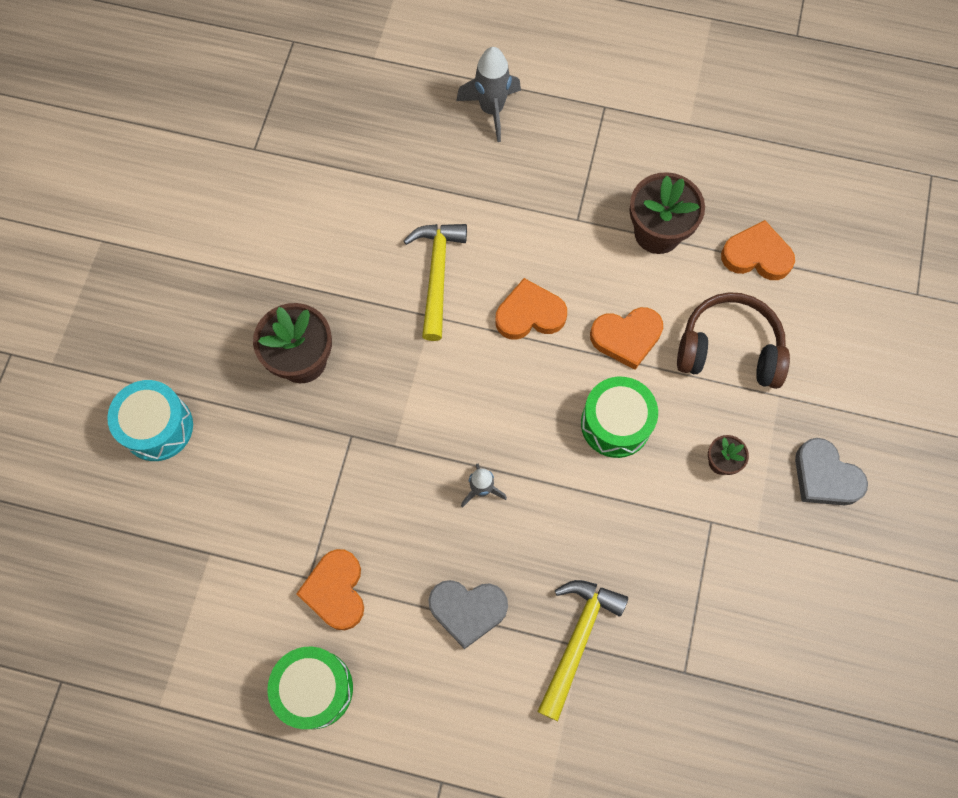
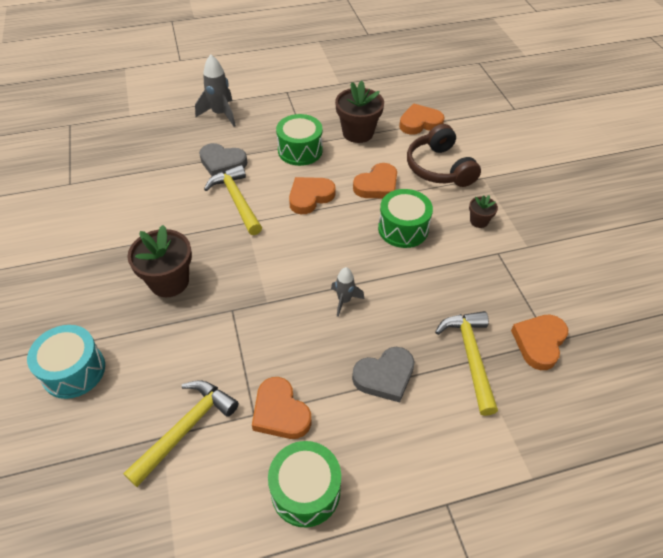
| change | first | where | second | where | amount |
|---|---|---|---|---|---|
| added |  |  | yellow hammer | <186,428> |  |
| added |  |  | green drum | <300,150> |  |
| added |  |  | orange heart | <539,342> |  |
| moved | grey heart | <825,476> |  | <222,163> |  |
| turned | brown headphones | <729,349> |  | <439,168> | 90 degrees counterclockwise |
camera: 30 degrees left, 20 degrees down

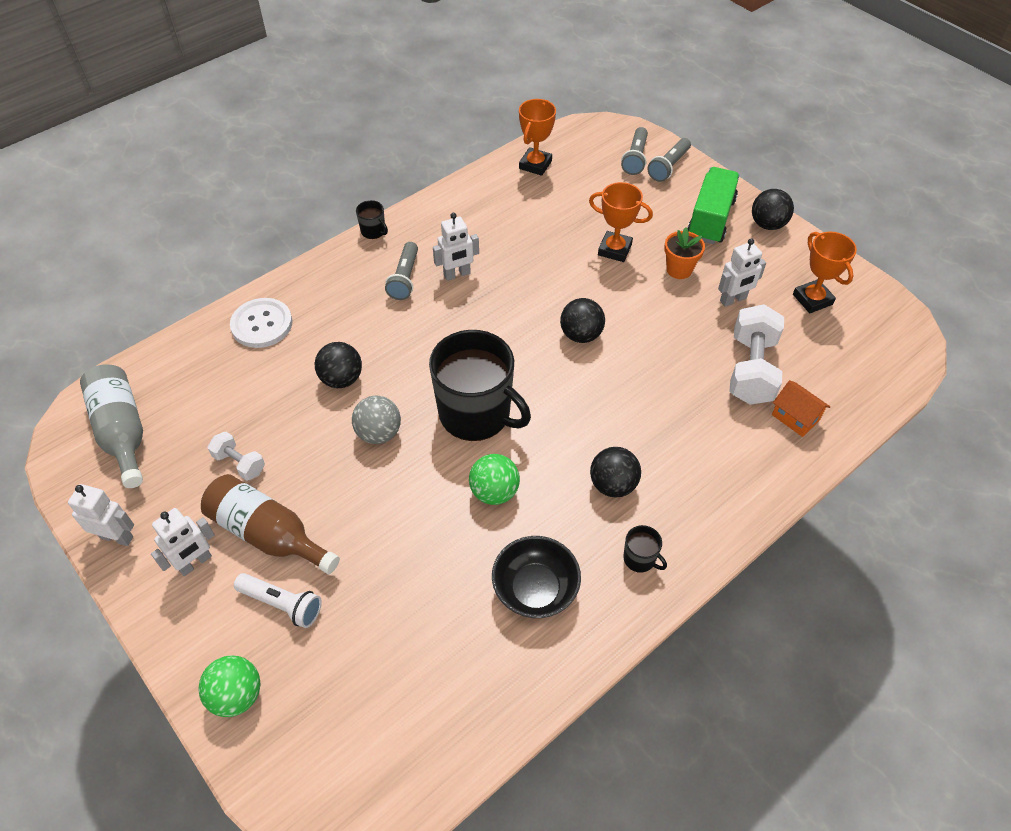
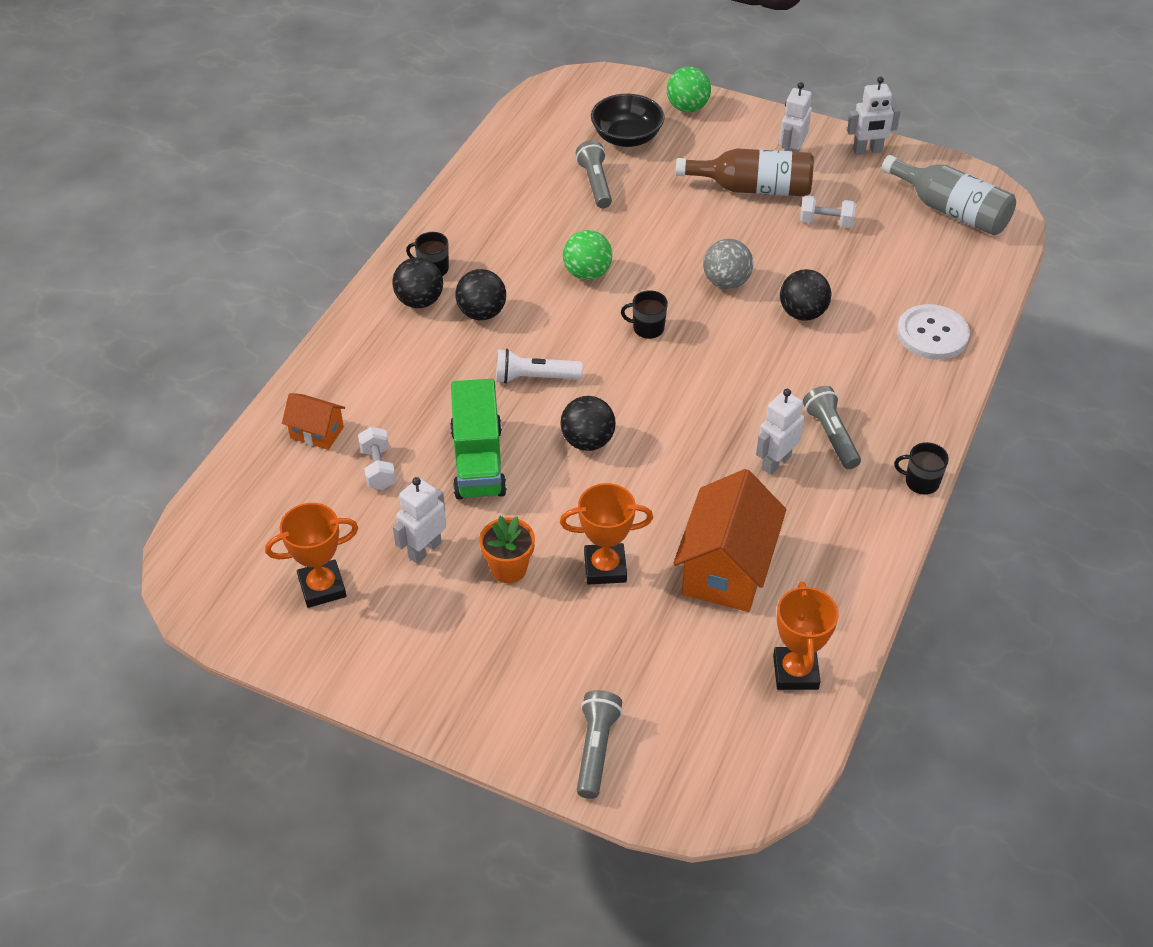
| change | first | where | second | where | amount |
|---|---|---|---|---|---|
| added |  |  | orange house | <726,569> |  |
| moved | white flashlight | <282,604> |  | <534,378> |  |
| moved | black bowl | <535,589> |  | <626,137> |  |
| moved | grey flashlight | <635,158> |  | <595,184> |  |
| moved | green truck | <710,219> |  | <478,461> |  |
| moved | black ball | <767,224> |  | <419,301> |  |
| turned | orange trophy | <812,299> |  | <322,587> | 60 degrees counterclockwise |
| resized | black mug | <476,413> |  | <647,328> | x0.40 |
| resized | white dumbbell | <751,369> |  | <378,468> | x0.53 |
camera: 155 degrees right, 5 degrees down

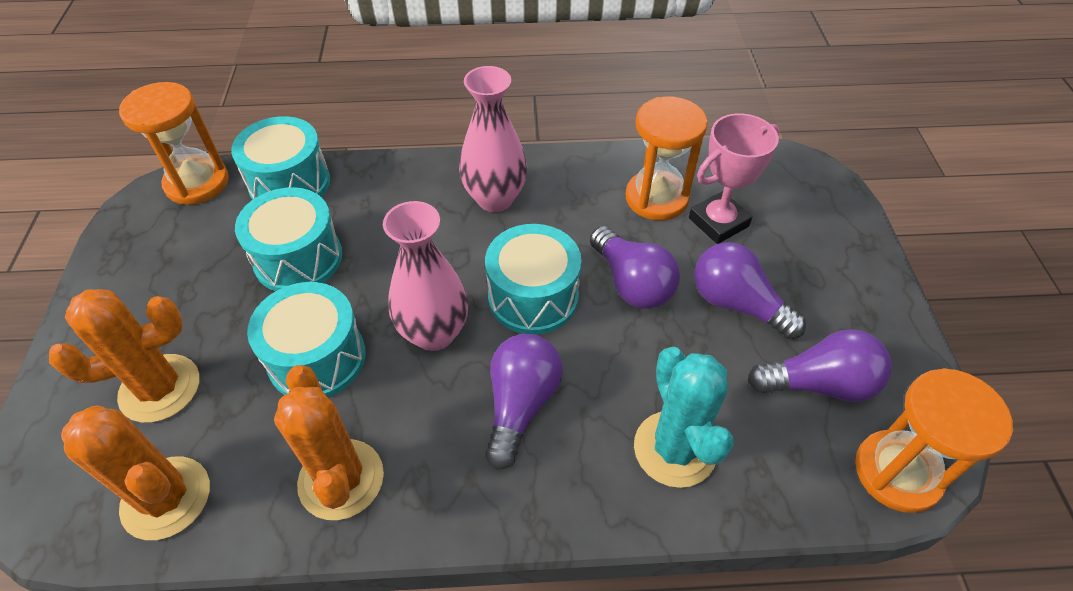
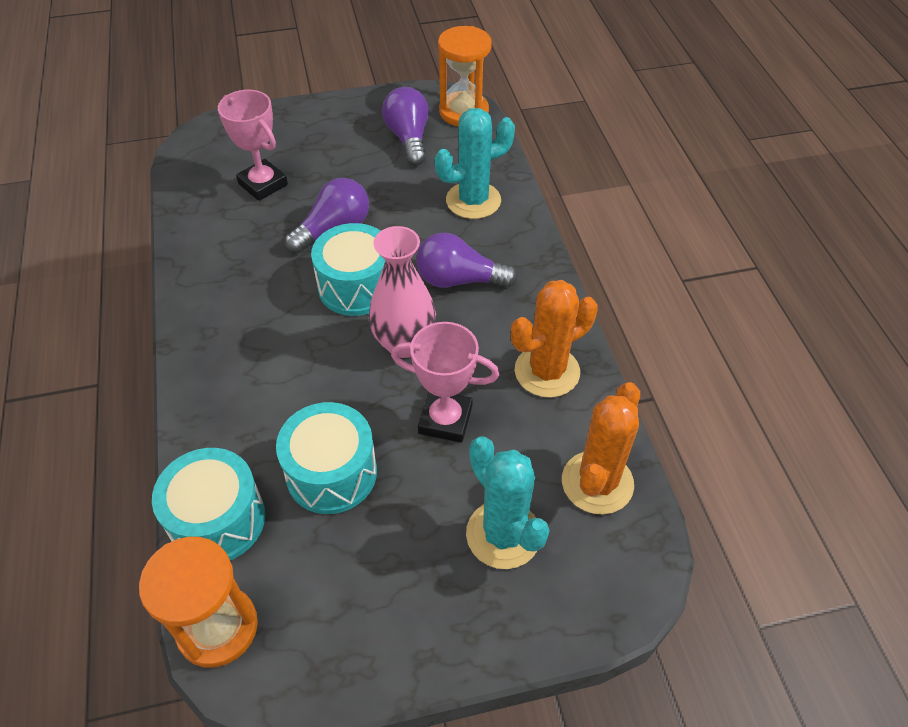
| change | first | where | second | where | amount |
|---|---|---|---|---|---|
| removed | pink vase | <495,199> |  |  |  |
| removed | orange hourglass | <656,198> |  |  |  |
| removed | purple light bulb | <736,304> |  |  |  |
| replaced | turquoise drum | <317,358> | pink trophy | <445,420> |  |
| recoloured | orange cactus | <160,388> | turquoise cactus | <503,534> |  |
camera: 100 degrees left, 0 degrees up

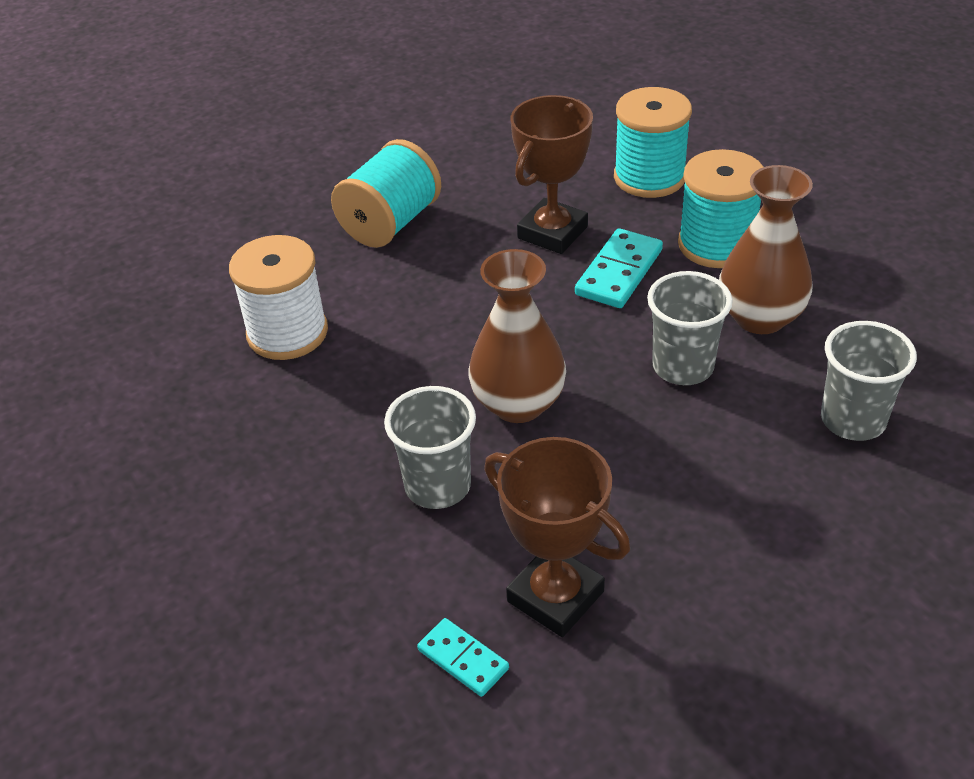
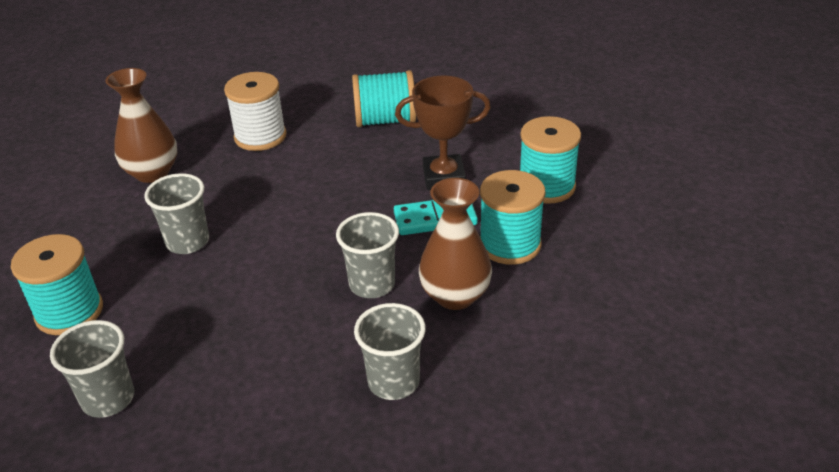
| change | first | where | second | where | amount |
|---|---|---|---|---|---|
| removed | brown trophy | <555,596> |  |  |  |
| added |  |  | grey cup | <108,399> |  |
| moved | brown vase | <518,404> |  | <152,173> |  |
| replaced | turquoise domino | <463,659> | turquoise spool | <69,312> |  |
camera: 50 degrees right, 5 degrees down

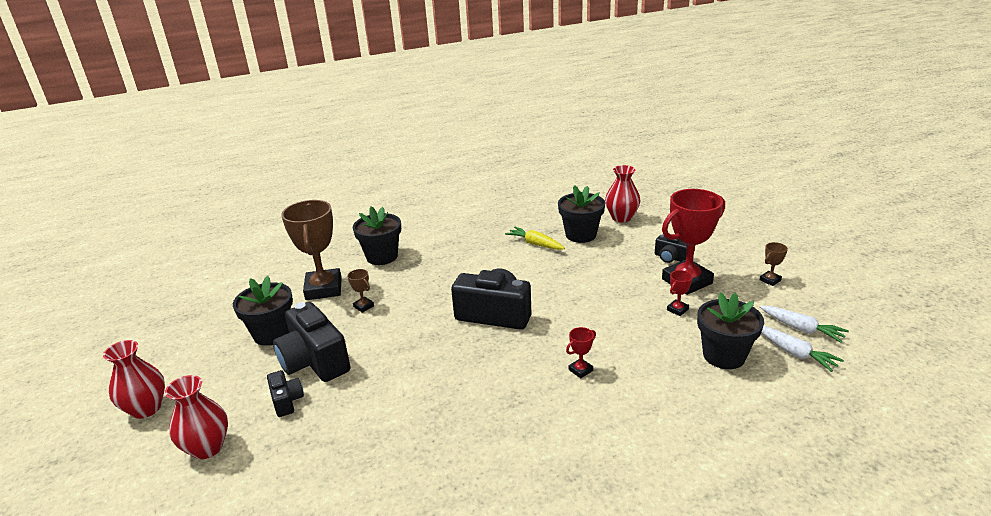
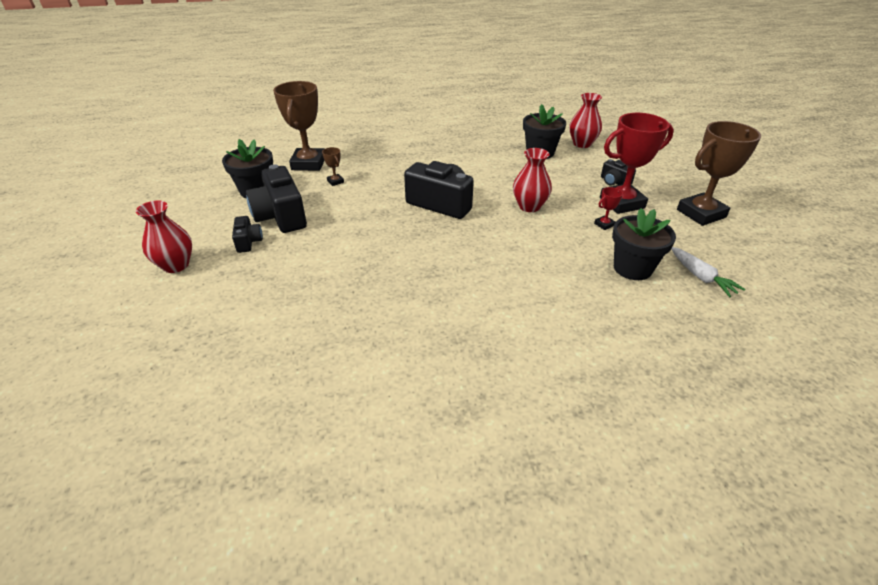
| change | first | where | second | where | amount |
|---|---|---|---|---|---|
| removed | black flower pot | <382,256> |  |  |  |
| removed | yellow carrot | <535,244> |  |  |  |
| removed | red trophy | <580,370> |  |  |  |
| removed | white carrot | <801,329> |  |  |  |
| moved | red vase | <146,408> |  | <529,206> |  |
| resized | brown trophy | <770,280> |  | <701,213> | x2.39 |
camera: 10 degrees right, 10 degrees up

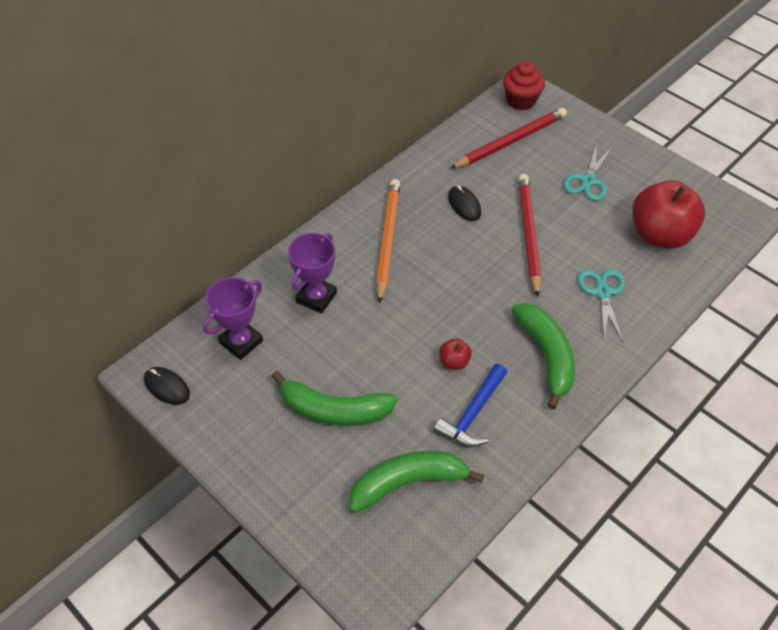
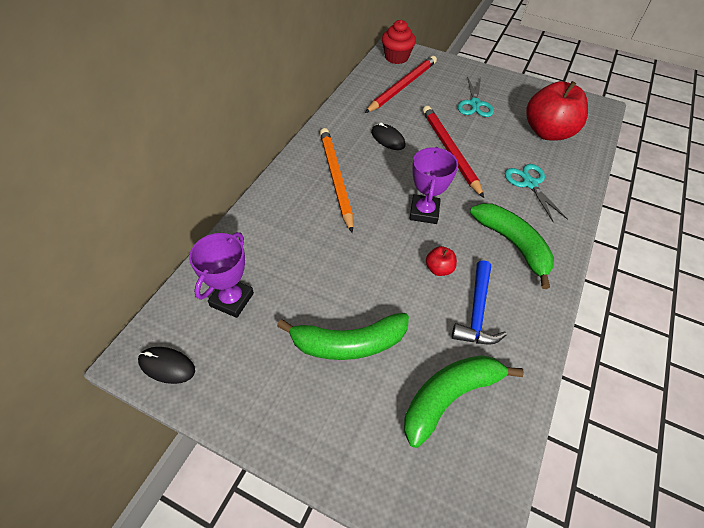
| change | first | where | second | where | amount |
|---|---|---|---|---|---|
| moved | purple trophy | <316,297> |  | <424,212> |  |
camera: 20 degrees left, 0 degrees up

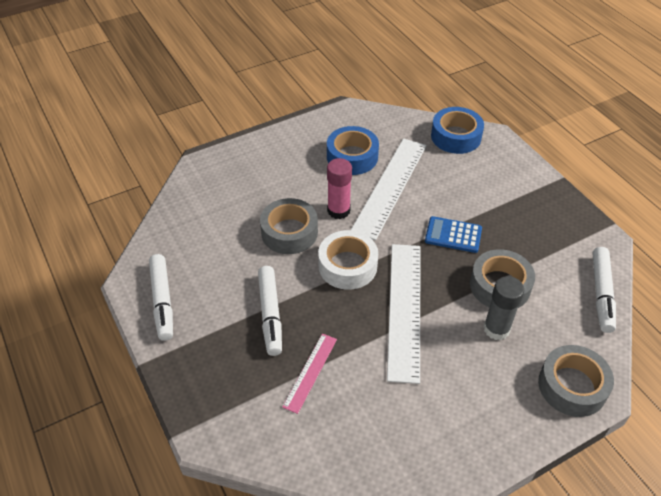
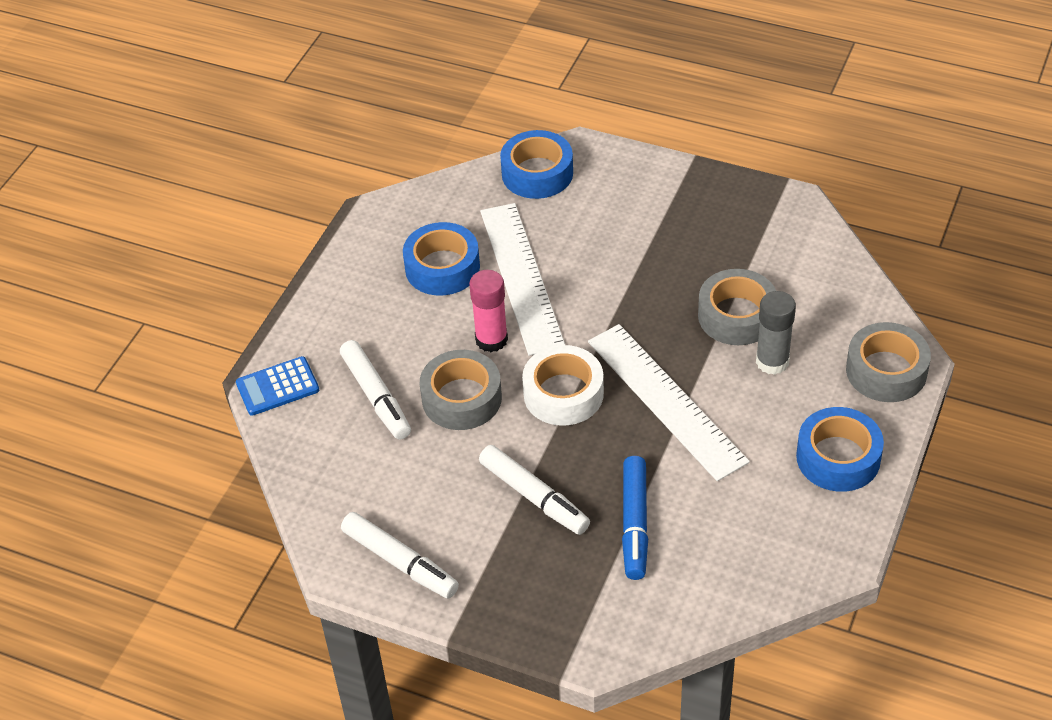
| change | first | where | second | where | amount |
|---|---|---|---|---|---|
| added |  |  | blue tape | <838,458> |  |
| moved | blue calculator | <453,235> |  | <277,387> |  |
| moved | white marker | <601,293> |  | <376,396> |  |
| replaced | pink ruler | <310,372> | blue marker | <635,524> |  |
camera: 35 degrees left, 0 degrees up

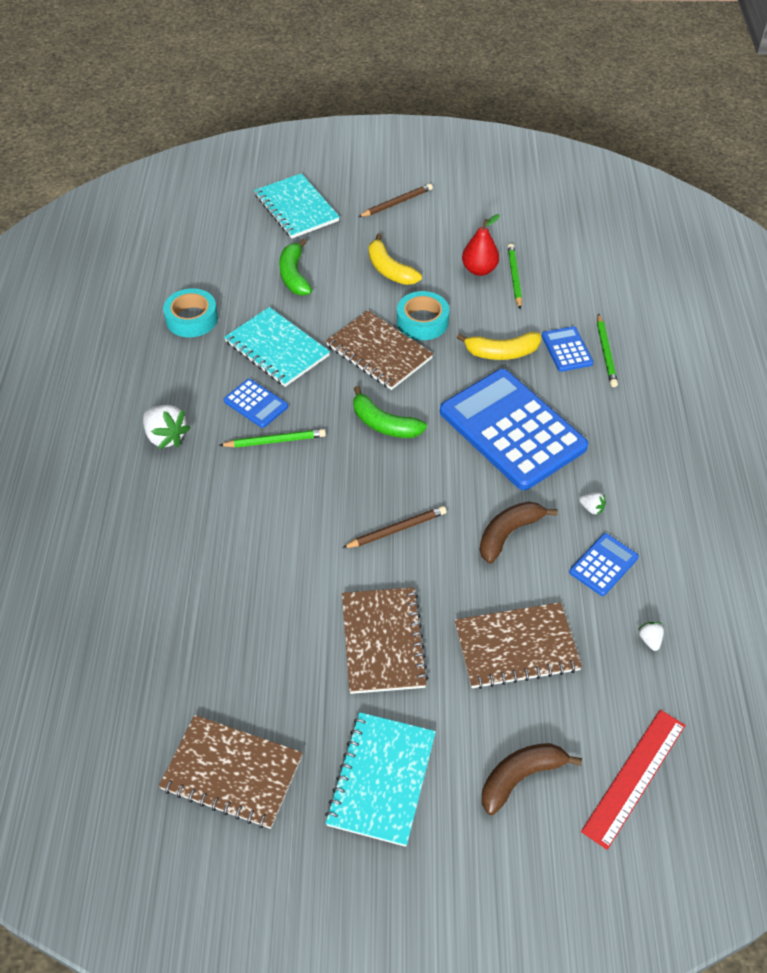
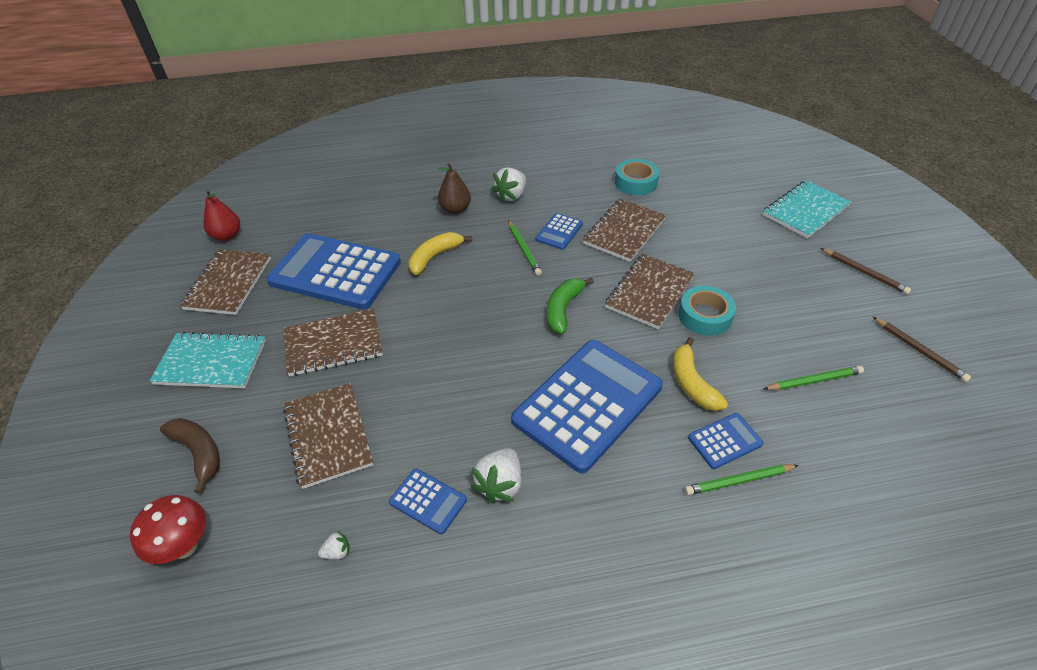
| change | first | where | second | where | amount |
|---|---|---|---|---|---|
| removed | green banana | <294,275> |  |  |  |
| removed | brown banana | <508,534> |  |  |  |
| added |  |  | blue calculator | <335,272> |  |
| added |  |  | brown pear | <455,209> |  |
| moved | brown pencil | <396,529> |  | <919,351> |  |
| moved | yellow banana | <390,270> |  | <435,257> |  |
| moved | red pear | <479,270> |  | <227,236> |  |
| replaced | red ruler | <634,777> | red mushroom | <184,546> |  |
| recoloured | turquoise notebook | <277,349> | brown notebook | <624,232> |  |
| resized | white strawberry | <591,508> |  | <500,484> | x2.03 |
camera: 80 degrees right, 5 degrees down

